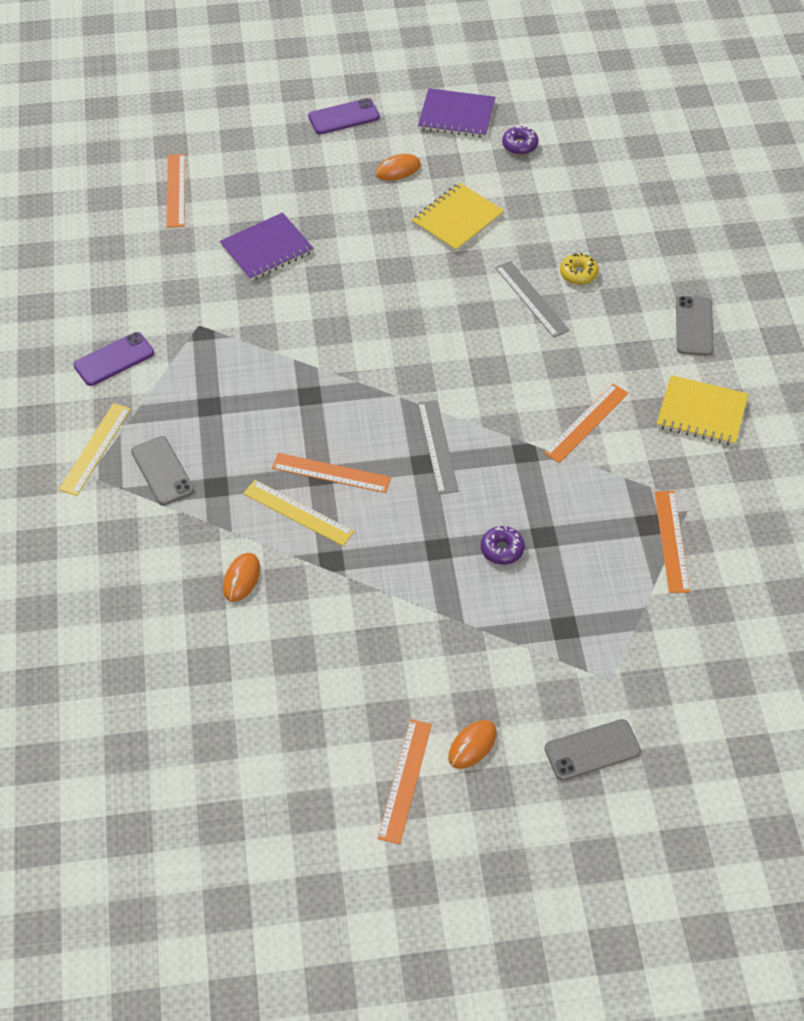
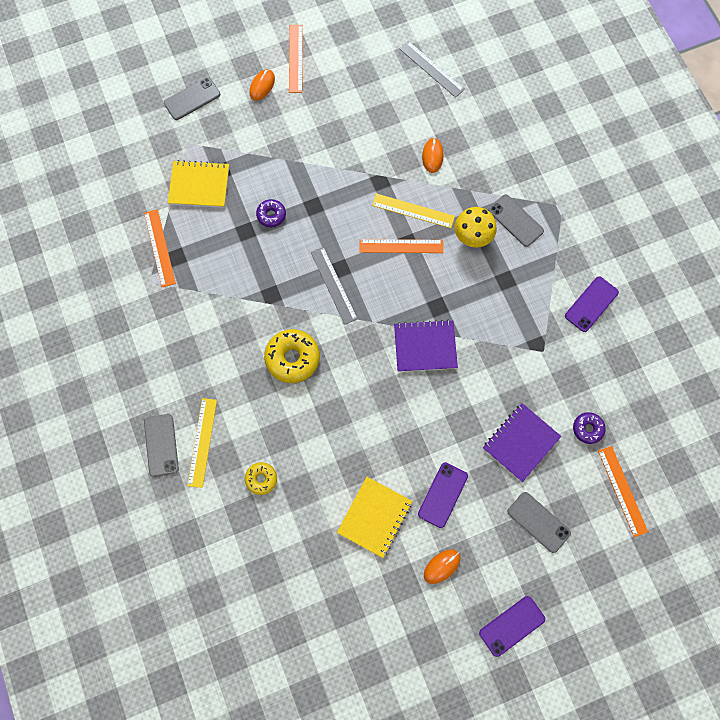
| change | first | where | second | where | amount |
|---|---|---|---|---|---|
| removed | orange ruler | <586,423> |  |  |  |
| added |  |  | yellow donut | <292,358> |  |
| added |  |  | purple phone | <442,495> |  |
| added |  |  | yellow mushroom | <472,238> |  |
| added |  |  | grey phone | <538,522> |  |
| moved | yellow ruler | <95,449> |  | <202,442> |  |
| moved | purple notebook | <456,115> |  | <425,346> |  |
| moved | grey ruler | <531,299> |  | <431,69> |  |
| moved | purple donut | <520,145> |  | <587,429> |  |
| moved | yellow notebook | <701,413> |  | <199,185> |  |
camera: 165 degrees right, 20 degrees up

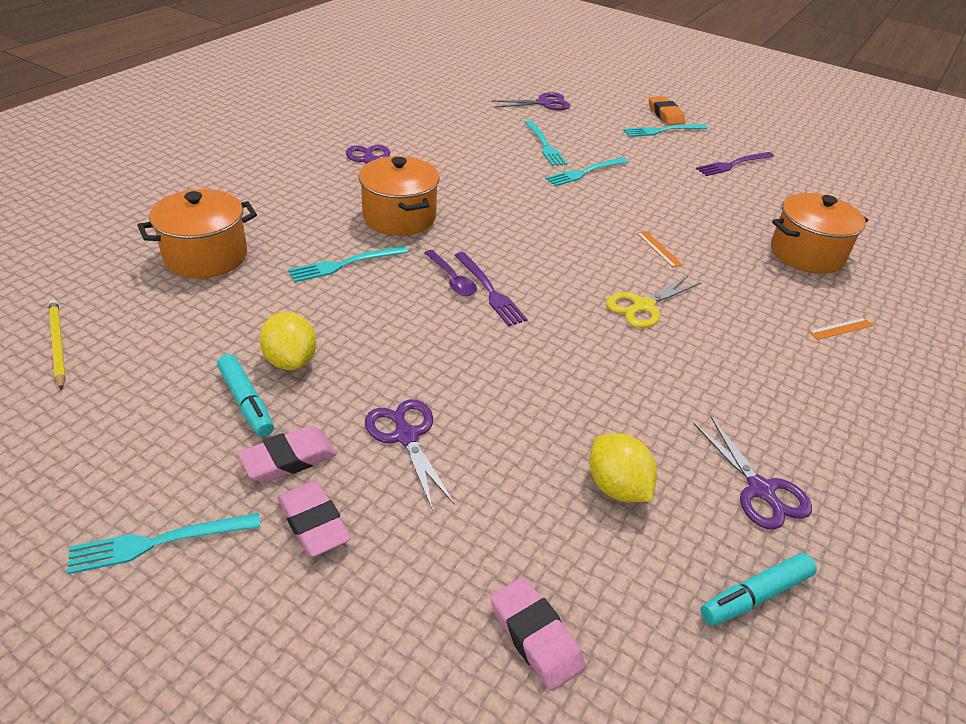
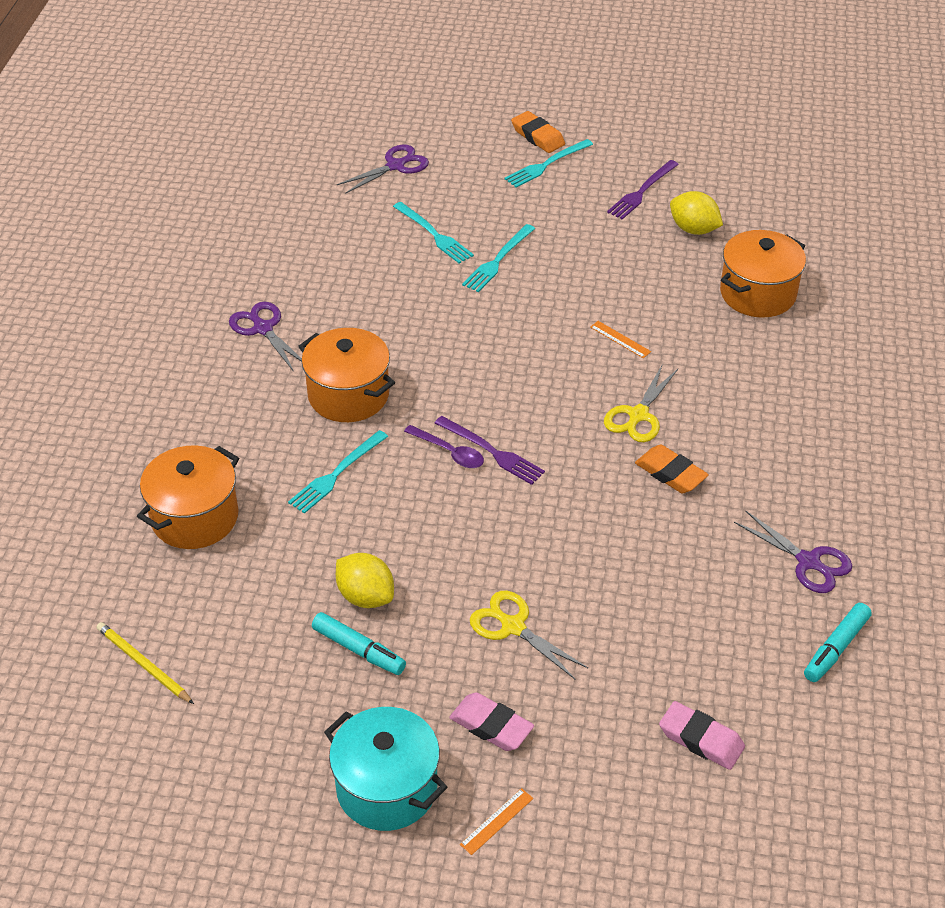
| change | first | where | second | where | amount |
|---|---|---|---|---|---|
| removed | pink eraser | <289,459> |  |  |  |
| added |  |  | orange eraser | <670,473> |  |
| moved | yellow lemon | <617,487> |  | <693,229> |  |
| moved | orange ruler | <841,328> |  | <496,821> |  |
| replaced | turquoise fork | <159,542> | turquoise pot | <387,788> |  |
| recoloured | purple scissors | <406,436> | yellow scissors | <513,626> |  |
camera: 20 degrees left, 5 degrees up

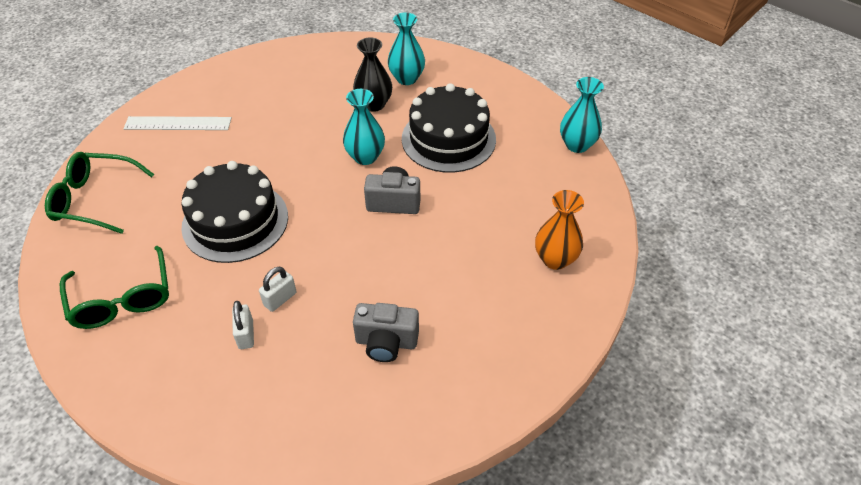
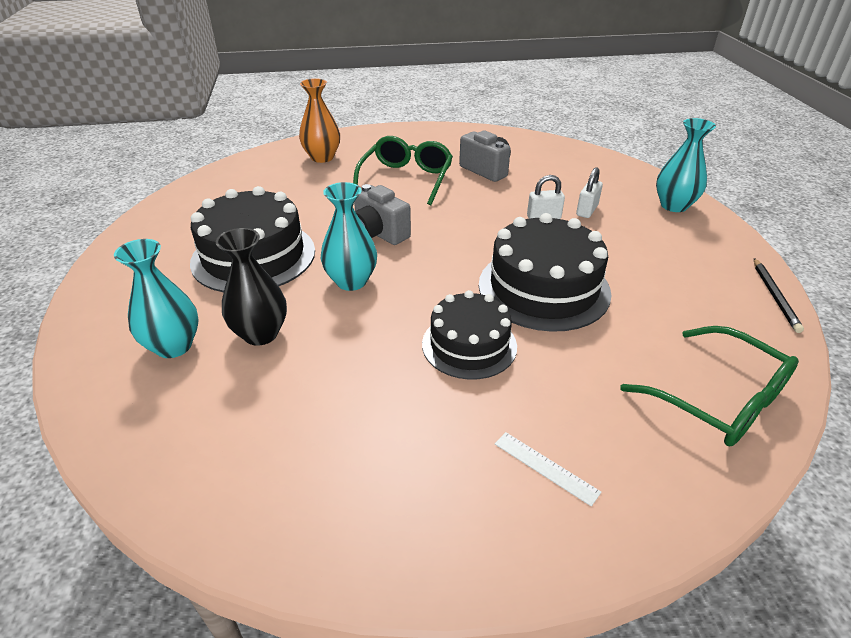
| change | first | where | second | where | amount |
|---|---|---|---|---|---|
| added |  |  | black cake | <469,345> |  |
| added |  |  | black pencil | <775,296> |  |
| moved | green glasses | <122,299> |  | <406,179> |  |
| moved | turquoise vase | <577,145> |  | <674,205> |  |
| resized | white ruler | <178,123> |  | <545,467> | x0.55 |
camera: 140 degrees left, 10 degrees down

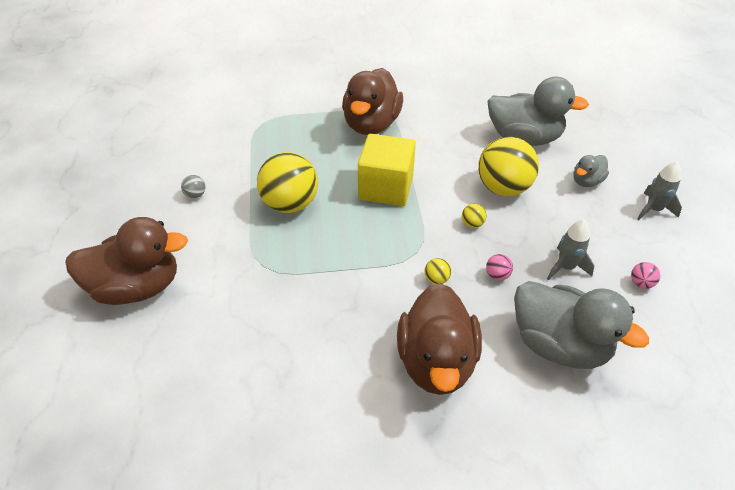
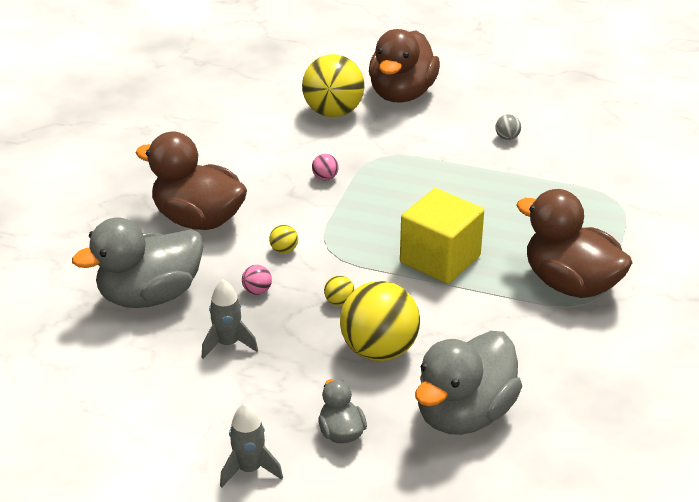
| change | first | where | second | where | amount |
|---|---|---|---|---|---|
| moved | yellow ball | <290,204> |  | <333,112> |  |
| moved | pink ball | <641,283> |  | <325,178> |  |
camera: 115 degrees right, 10 degrees down

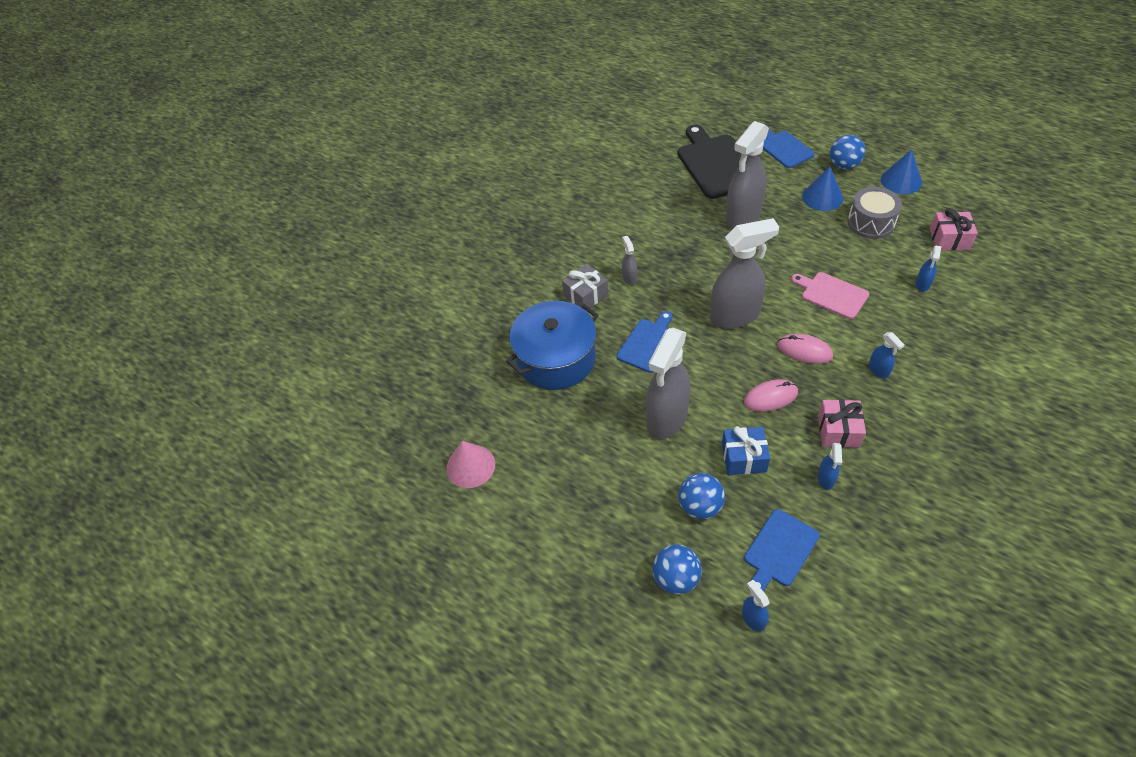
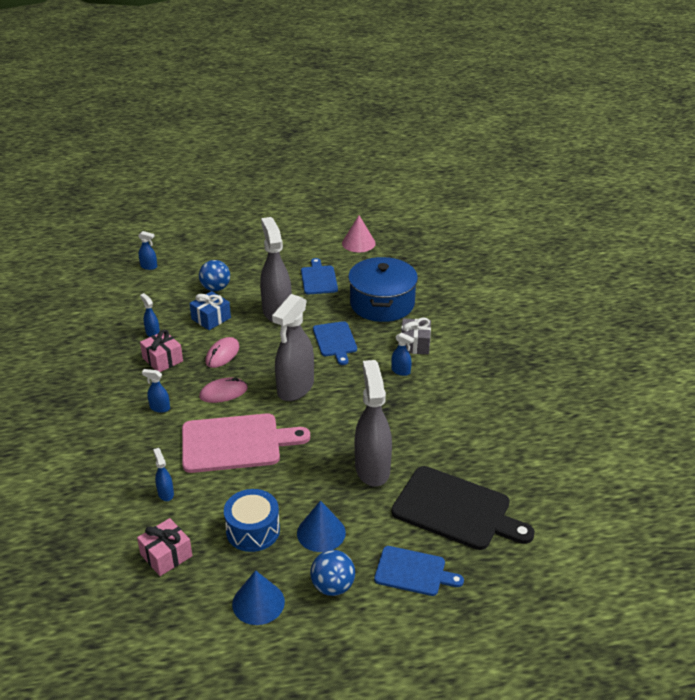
| change | first | where | second | where | amount |
|---|---|---|---|---|---|
| removed | blue ball | <676,578> |  |  |  |
| moved | blue cutting board | <779,550> |  | <319,279> |  |
| recoloured | grey spray bottle | <629,278> | blue spray bottle | <401,371> |  |
| recoloured | grey drum | <871,223> | blue drum | <253,530> |  |
| resized | pink cutting board | <831,294> |  | <236,443> | x1.70 |
camera: 130 degrees right, 15 degrees down

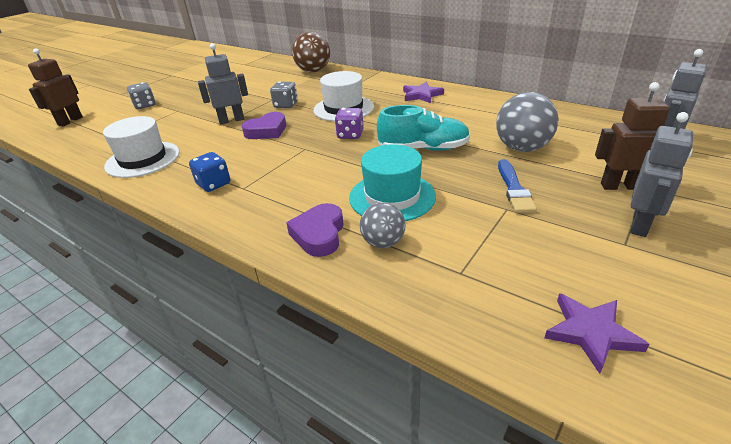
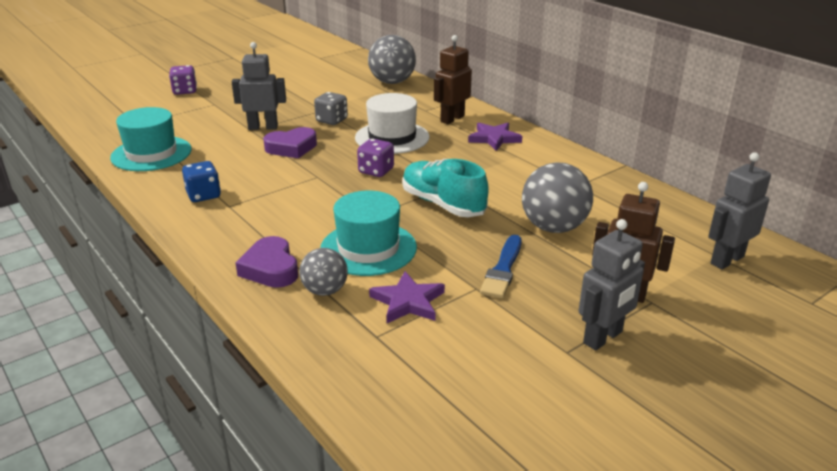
| change | first | where | second | where | amount |
|---|---|---|---|---|---|
| moved | brown robot | <70,121> |  | <452,119> |  |
| moved | purple star | <591,333> |  | <408,302> |  |
| recoloured | white hat | <143,159> | turquoise hat | <151,153> |  |
| recoloured | grey dice | <145,105> | purple dice | <185,91> |  |
| recoloured | brown ball | <313,71> | grey ball | <392,82> |  |
| turned | purple heart | <319,234> |  | <270,268> | 45 degrees counterclockwise |
| turned | turquoise shoe | <423,149> |  | <443,204> | 150 degrees counterclockwise |
camera: 15 degrees right, 5 degrees down

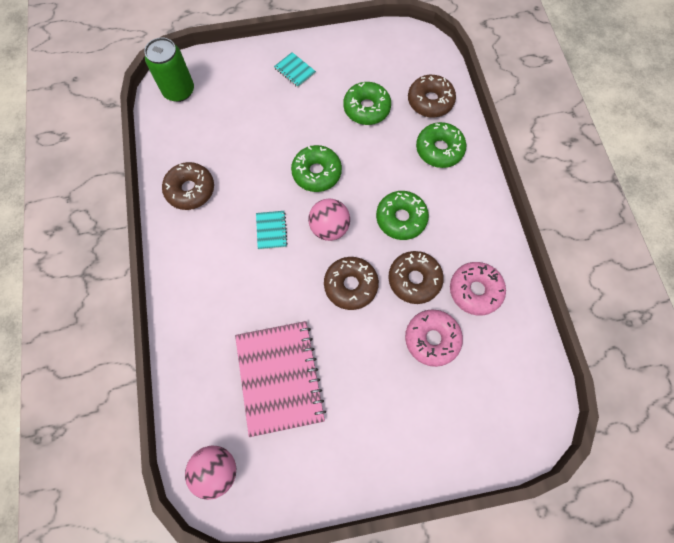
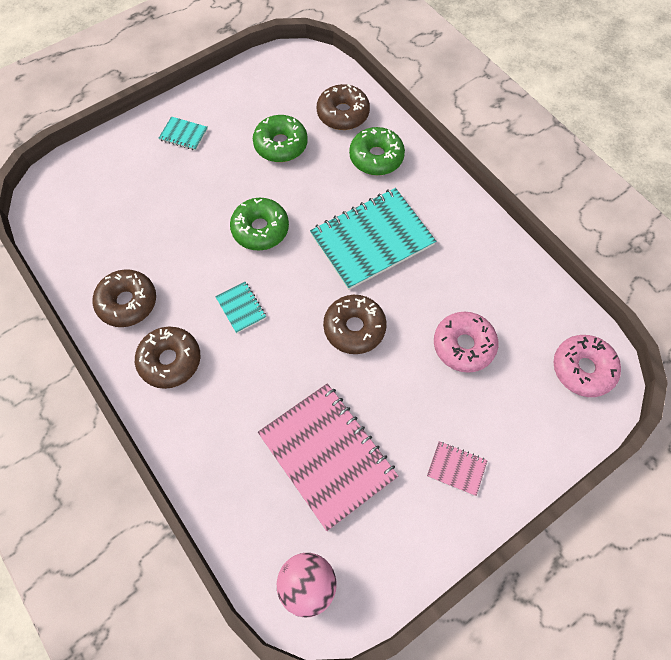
| change | first | where | second | where | amount |
|---|---|---|---|---|---|
| removed | green can | <179,91> |  |  |  |
| removed | pink ball | <329,228> |  |  |  |
| added |  |  | pink notebook | <456,468> |  |
| moved | brown donut | <414,279> |  | <170,360> |  |
| moved | pink donut | <475,290> |  | <582,369> |  |
| replaced | green donut | <401,218> | turquoise notebook | <372,240> |  |
camera: 25 degrees left, 5 degrees down

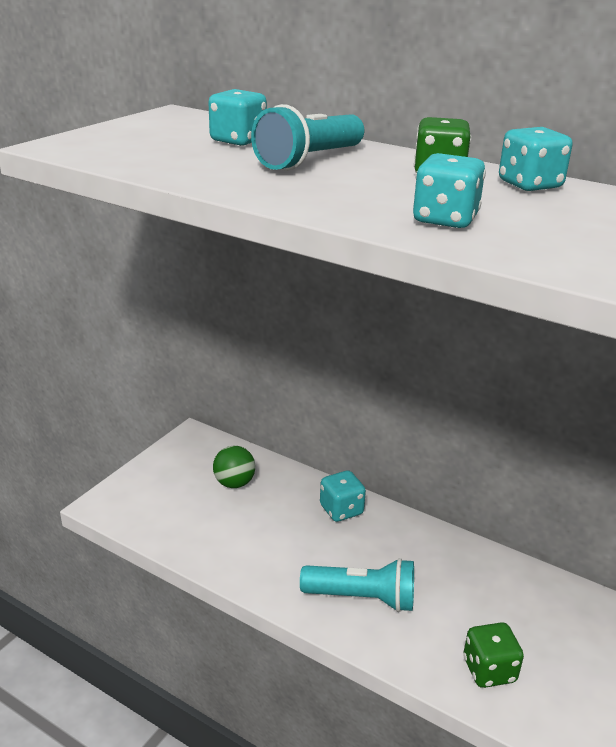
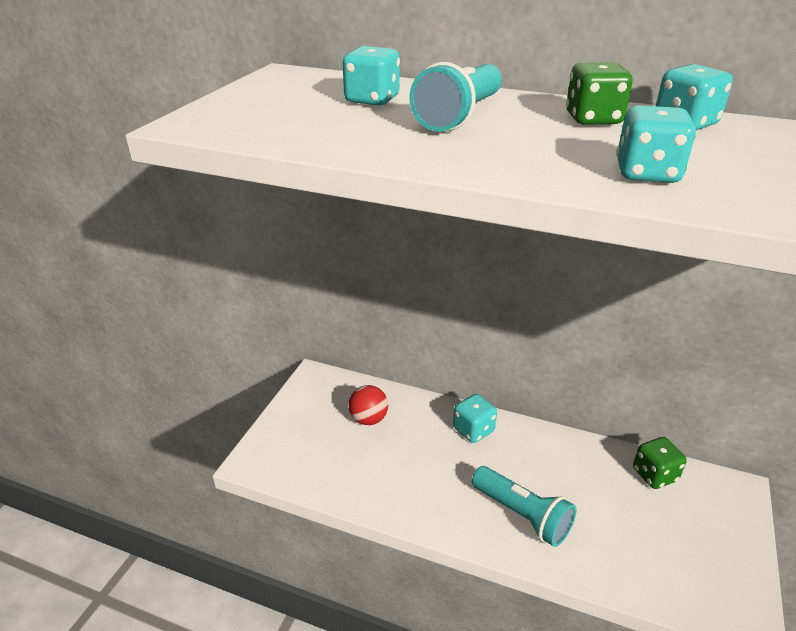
| change | first | where | second | where | amount |
|---|---|---|---|---|---|
| moved | green dice | <489,670> |  | <654,475> |  |
| recoloured | green ball | <234,483> | red ball | <368,419> |  |
| turned | turquoise flashlight | <362,598> |  | <522,515> | 45 degrees clockwise |
camera: 10 degrees left, 5 degrees up

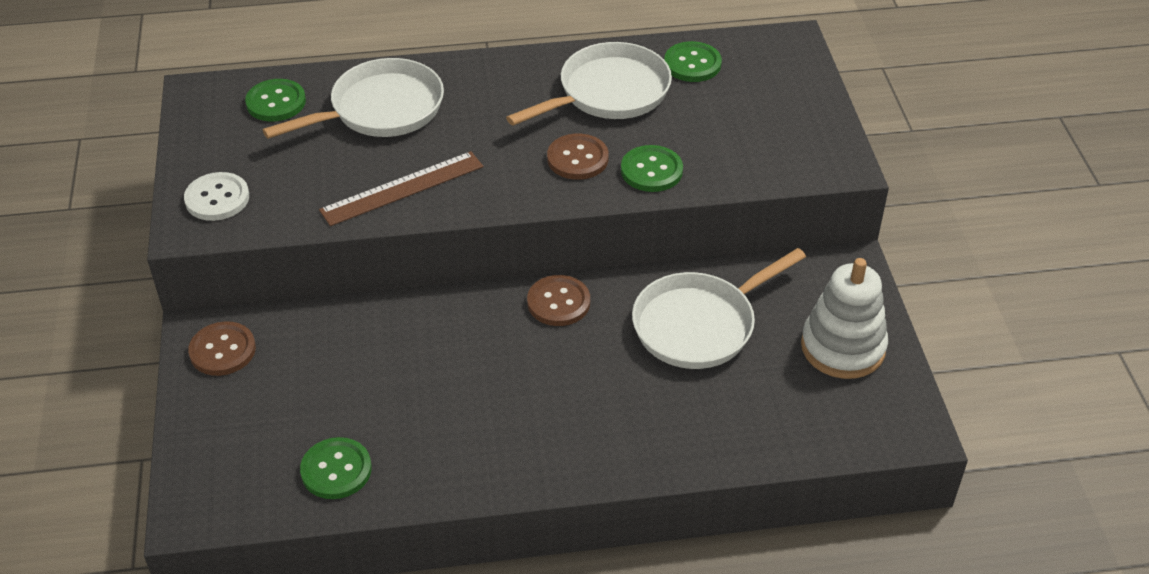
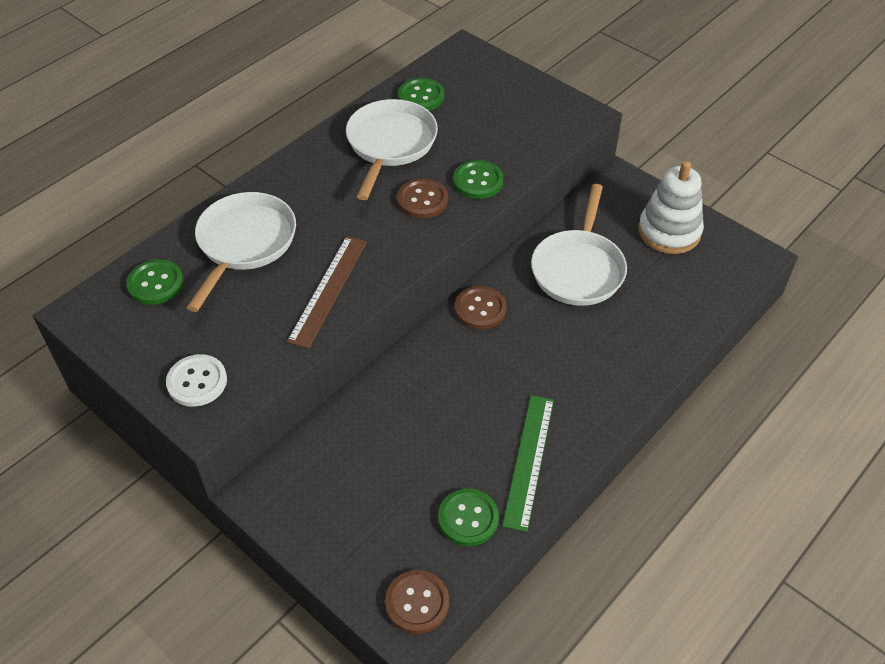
| change | first | where | second | where | amount |
|---|---|---|---|---|---|
| added |  |  | green ruler | <529,460> |  |
| moved | brown button | <222,350> |  | <417,603> |  |
camera: 40 degrees left, 5 degrees up

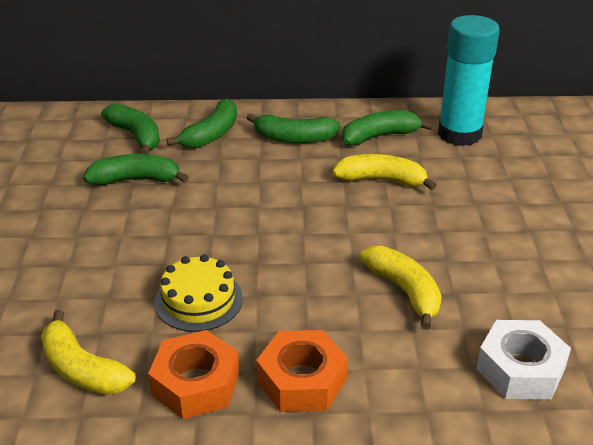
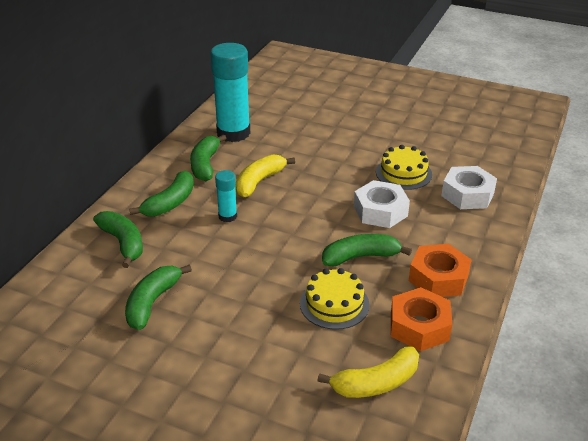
| change | first | where | second | where | amount |
|---|---|---|---|---|---|
| added |  |  | turquoise glue stick | <227,216> |  |
| added |  |  | yellow cake | <403,173> |  |
| moved | green banana | <136,136> |  | <360,257> |  |
| replaced | yellow banana | <404,291> | white nut | <380,211> |  |
camera: 65 degrees left, 0 degrees up

